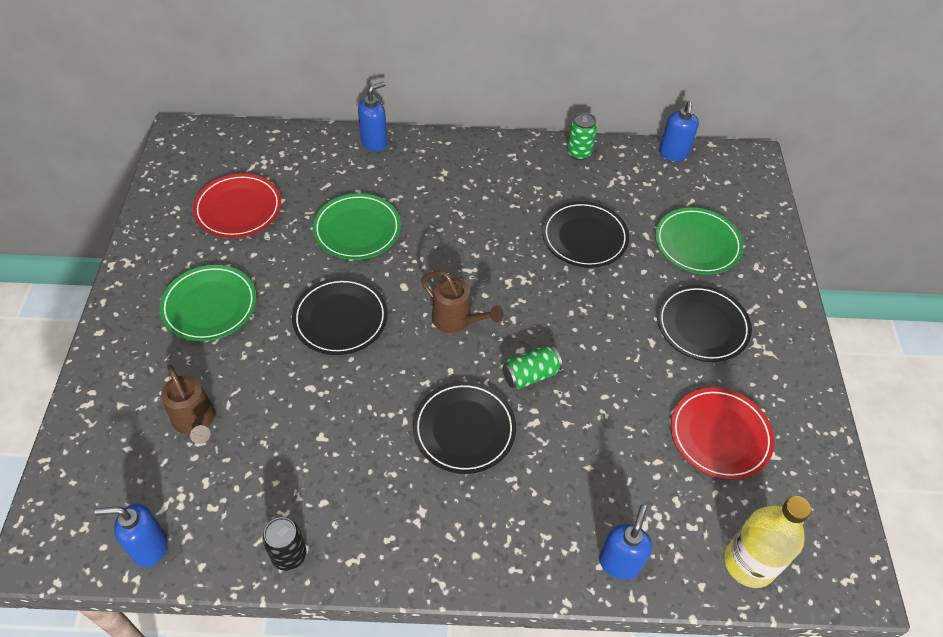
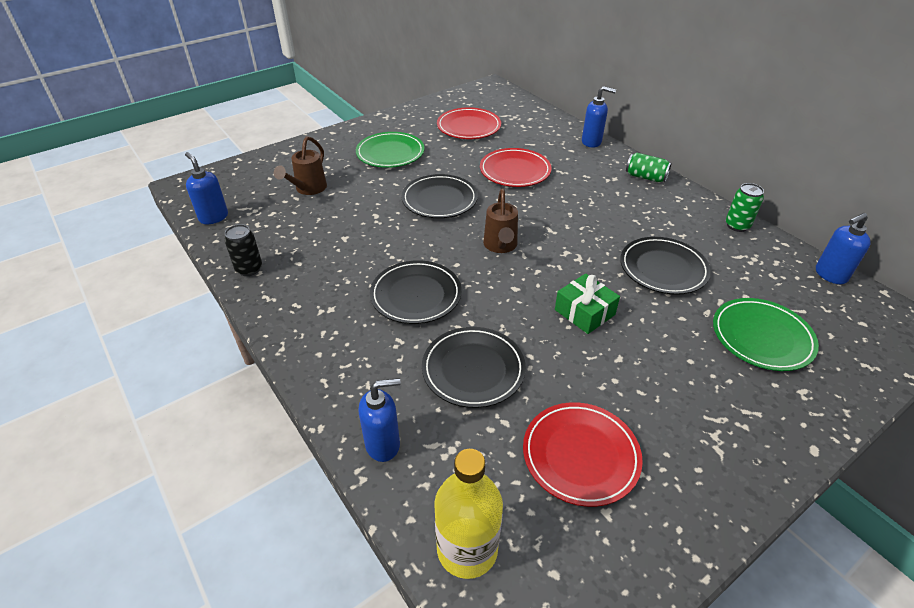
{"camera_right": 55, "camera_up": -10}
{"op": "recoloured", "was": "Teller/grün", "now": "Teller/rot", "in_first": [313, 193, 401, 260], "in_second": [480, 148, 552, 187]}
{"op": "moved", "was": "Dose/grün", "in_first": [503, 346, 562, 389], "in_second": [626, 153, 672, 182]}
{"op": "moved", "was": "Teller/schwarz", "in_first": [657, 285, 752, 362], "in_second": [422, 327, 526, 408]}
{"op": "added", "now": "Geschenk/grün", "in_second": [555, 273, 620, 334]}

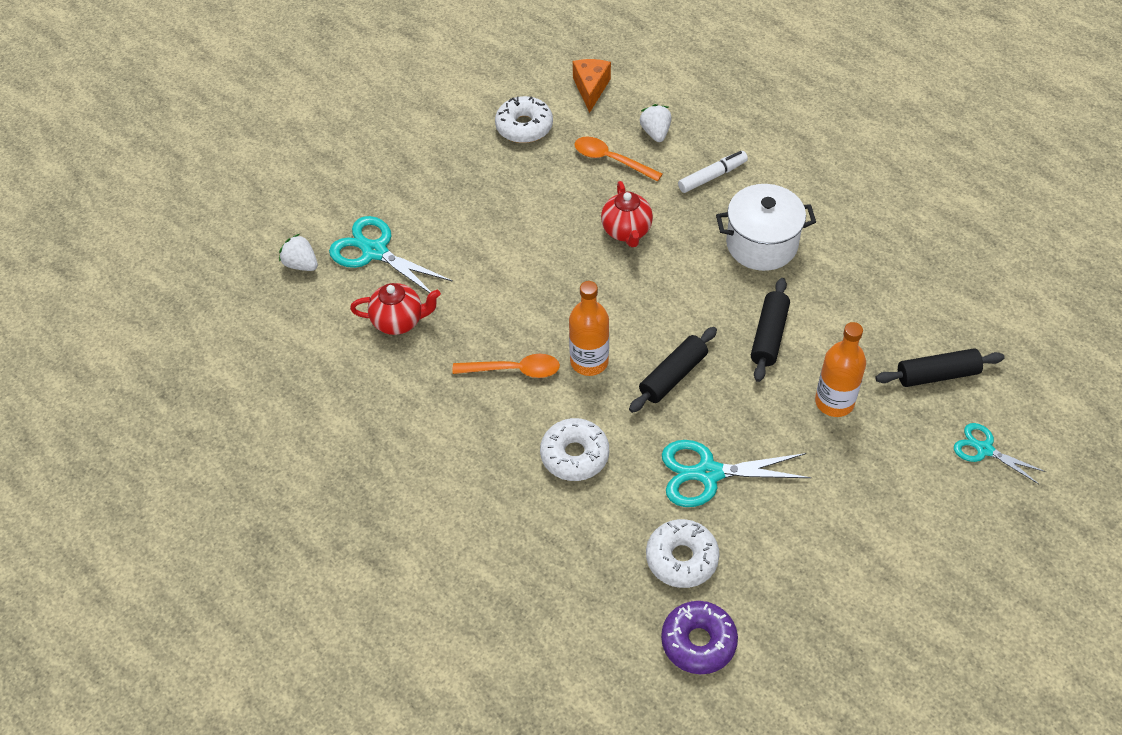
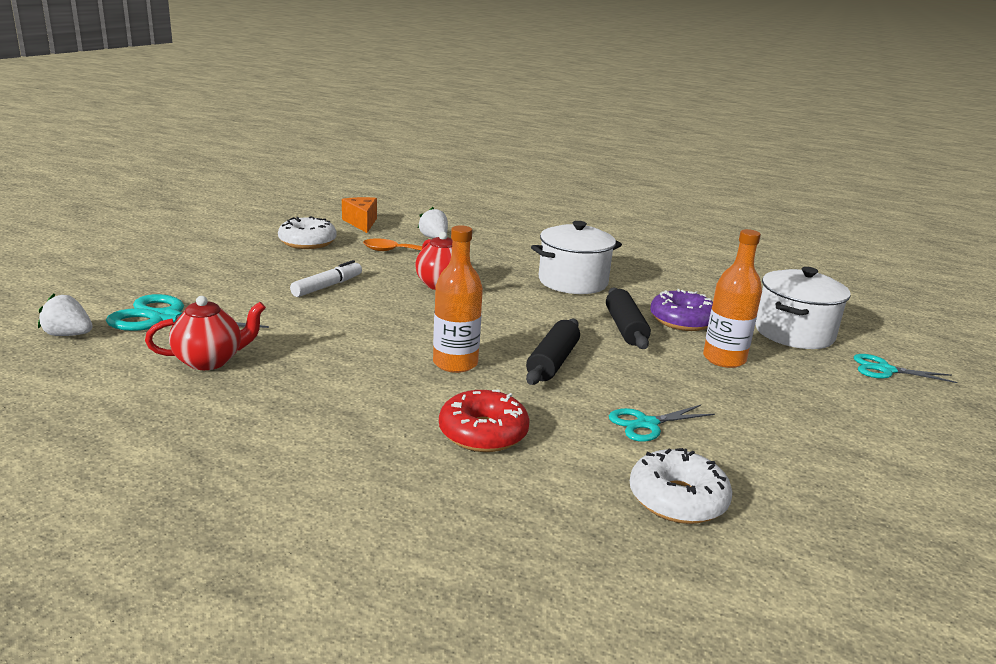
{"camera_right": -25, "camera_up": -30}
{"op": "removed", "was": "Löffel/orange", "in_first": [452, 354, 560, 378]}
{"op": "recoloured", "was": "Donut/weiß", "now": "Donut/rot", "in_first": [540, 418, 609, 481], "in_second": [439, 389, 530, 452]}
{"op": "moved", "was": "Donut/lila", "in_first": [661, 601, 738, 674], "in_second": [650, 289, 713, 331]}
{"op": "resized", "was": "Schere/türkis", "in_first": [662, 440, 811, 507], "in_second": [609, 405, 715, 442], "ratio": 0.61}
{"op": "moved", "was": "Filzstift/weiß", "in_first": [678, 151, 748, 193], "in_second": [290, 260, 362, 297]}
{"op": "replaced", "was": "Nudelholz/schwarz", "now": "Kochtopf/weiß", "in_first": [875, 348, 1005, 387], "in_second": [755, 267, 851, 349]}

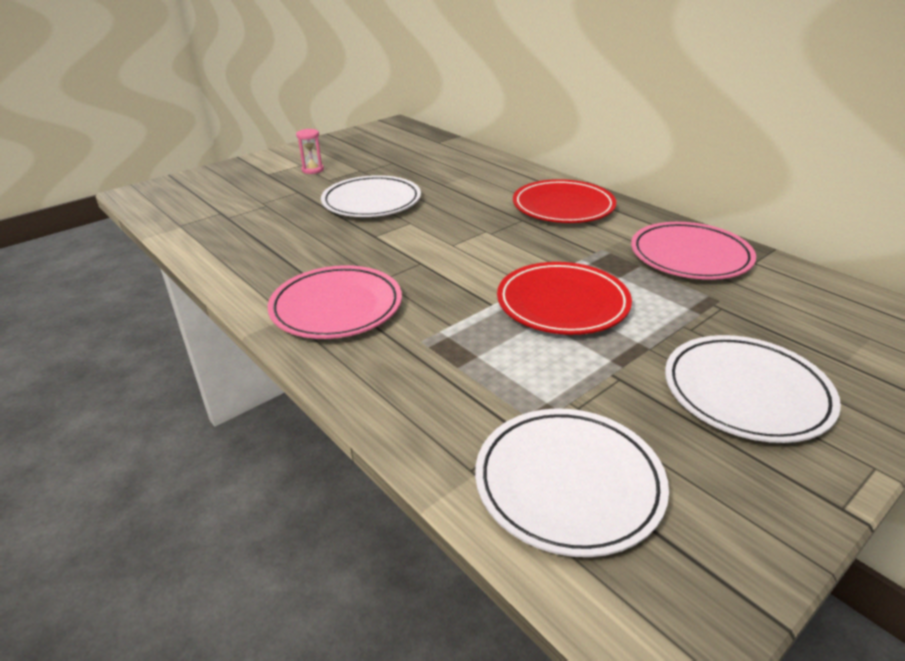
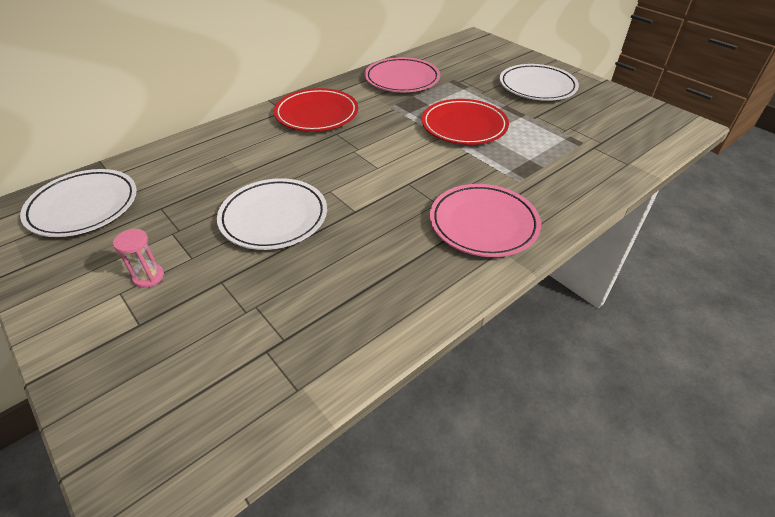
{"camera_right": -90, "camera_up": 10}
{"op": "moved", "was": "Teller/weiß", "in_first": [475, 409, 669, 557], "in_second": [20, 169, 137, 237]}

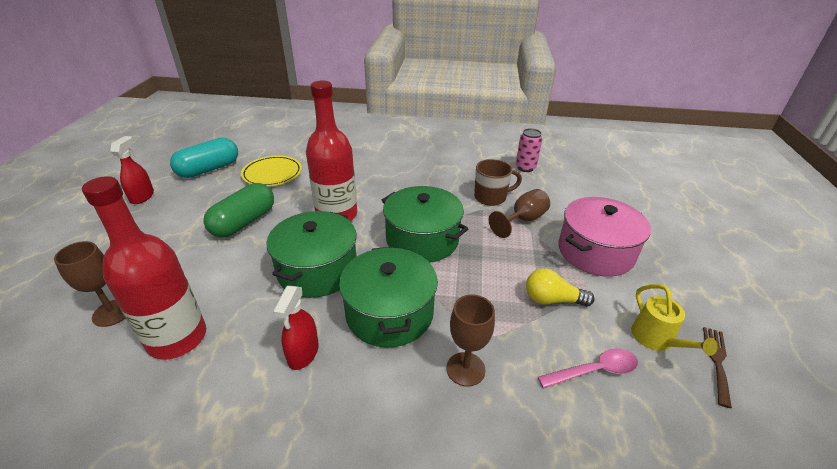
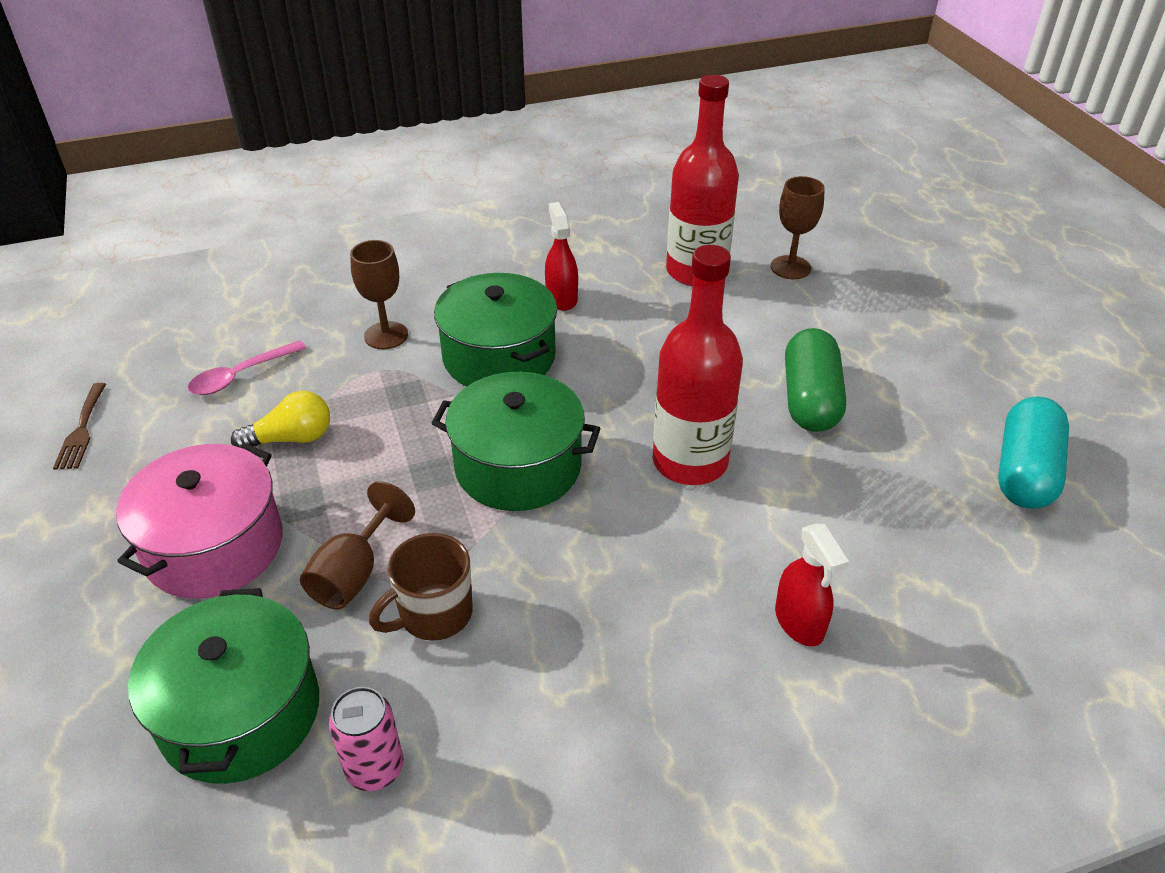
{"camera_right": 155, "camera_up": 5}
{"op": "moved", "was": "Sprühflasche/rot", "in_first": [110, 136, 154, 204], "in_second": [775, 524, 849, 647]}
{"op": "removed", "was": "Teller/gelb", "in_first": [241, 155, 302, 186]}
{"op": "moved", "was": "Kochtopf/grün", "in_first": [266, 211, 357, 298], "in_second": [128, 588, 319, 784]}
{"op": "removed", "was": "Gießkanne/gelb", "in_first": [631, 284, 718, 356]}

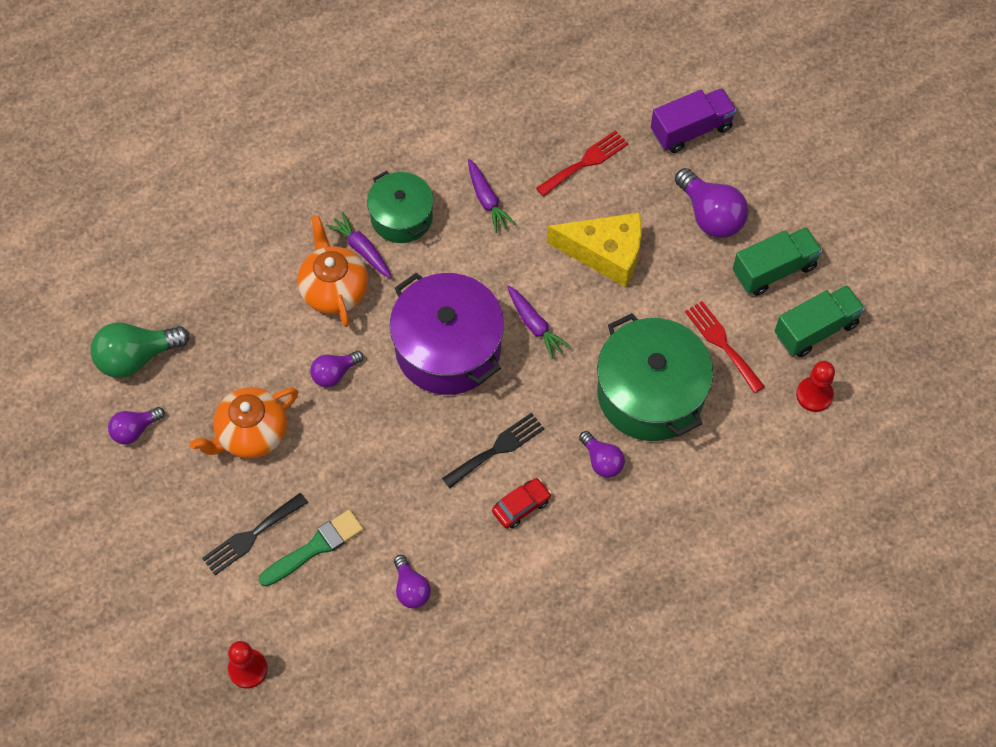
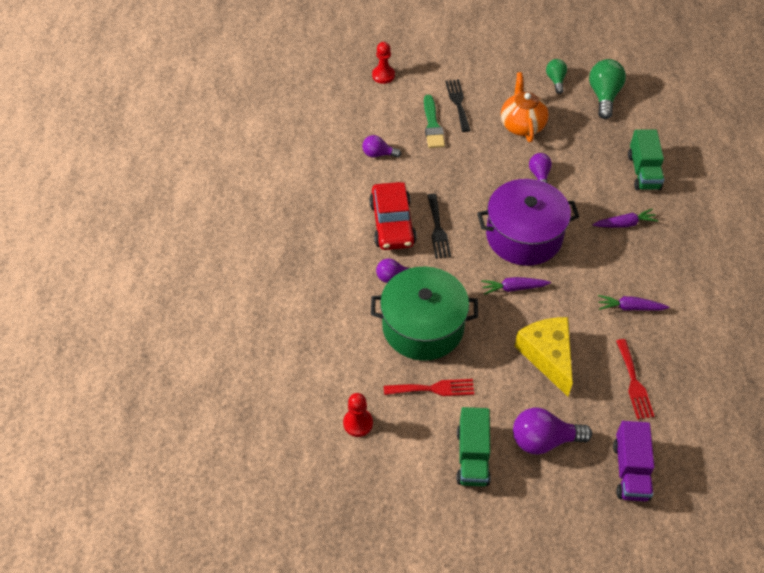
{"camera_right": 120, "camera_up": -10}
{"op": "recoloured", "was": "Glühbirne/lila", "now": "Glühbirne/grün", "in_first": [108, 407, 165, 445], "in_second": [546, 59, 567, 94]}
{"op": "removed", "was": "Teekanne/orange", "in_first": [297, 215, 368, 327]}
{"op": "removed", "was": "Kochtopf/grün", "in_first": [367, 171, 433, 243]}
{"op": "resized", "was": "Auto/rot", "in_first": [492, 478, 551, 529], "in_second": [369, 182, 417, 250], "ratio": 1.95}
{"op": "turned", "was": "Käse/gelb", "in_first": [547, 212, 642, 287], "in_second": [514, 317, 573, 396], "clockwise": 120}
{"op": "moved", "was": "Lastwagen/grün", "in_first": [775, 285, 865, 357], "in_second": [628, 129, 665, 190]}

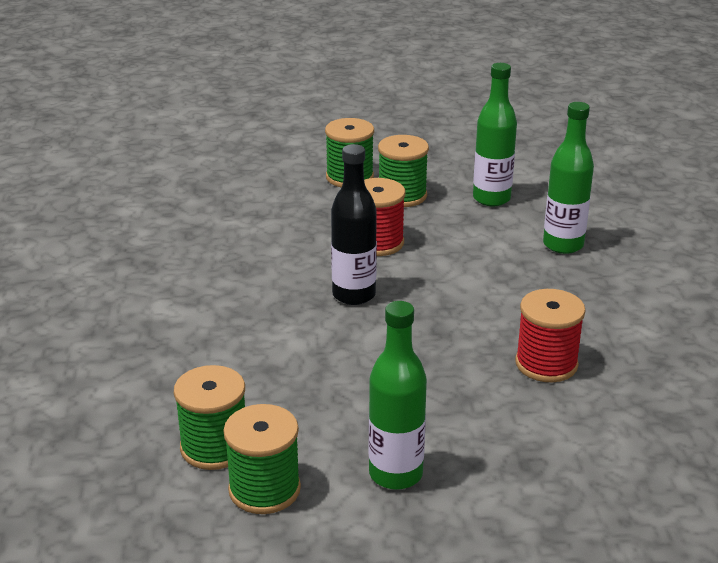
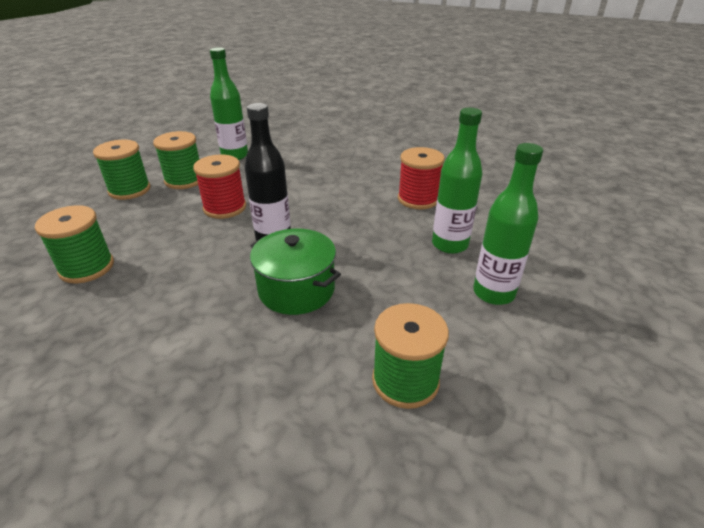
{"camera_right": -60, "camera_up": 5}
{"op": "moved", "was": "Garnrolle/grün", "in_first": [223, 404, 301, 514], "in_second": [35, 205, 114, 283]}
{"op": "moved", "was": "Flasche/grün", "in_first": [543, 102, 594, 254], "in_second": [432, 107, 482, 254]}
{"op": "added", "now": "Kochtopf/grün", "in_second": [250, 229, 341, 315]}

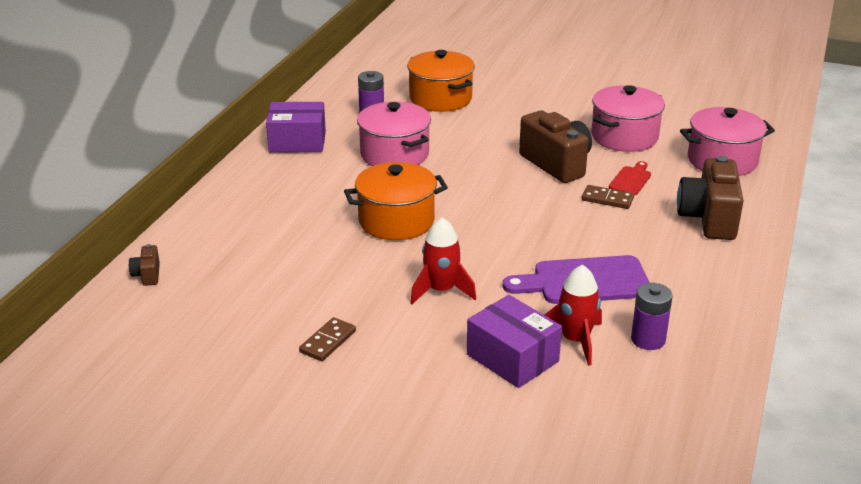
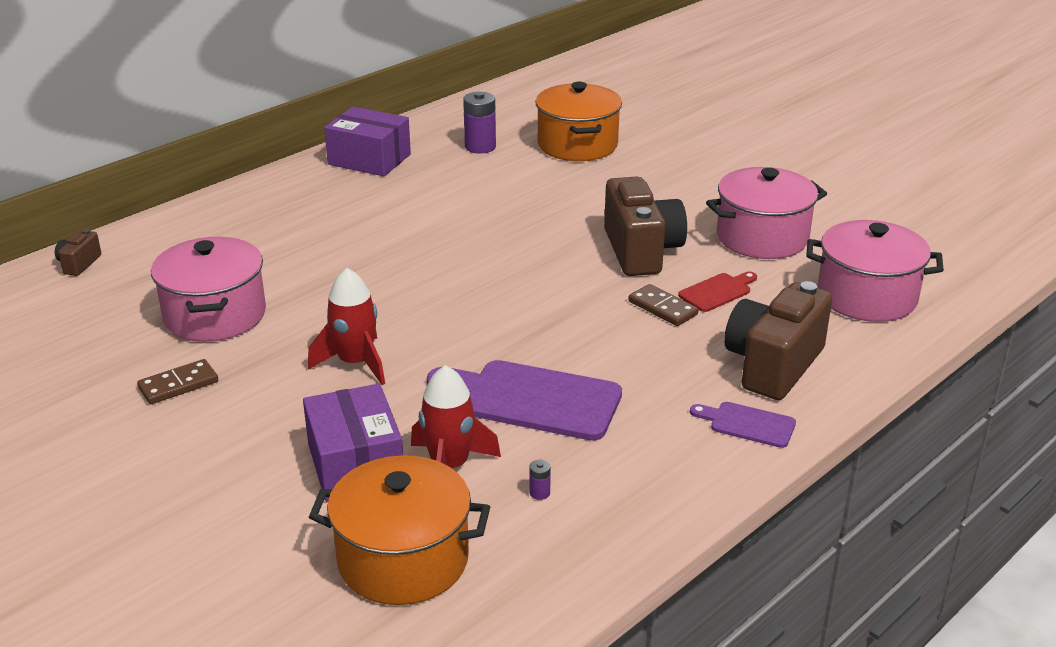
{"camera_right": 25, "camera_up": 0}
{"op": "moved", "was": "Kochtopf/orange", "in_first": [344, 162, 448, 240], "in_second": [309, 455, 490, 605]}
{"op": "moved", "was": "Kochtopf/rosa", "in_first": [357, 101, 431, 166], "in_second": [151, 237, 266, 342]}
{"op": "resized", "was": "Batterie/lila", "in_first": [631, 283, 673, 350], "in_second": [530, 460, 551, 500], "ratio": 0.44}
{"op": "added", "now": "Schneidebrett/lila", "in_second": [690, 402, 796, 448]}

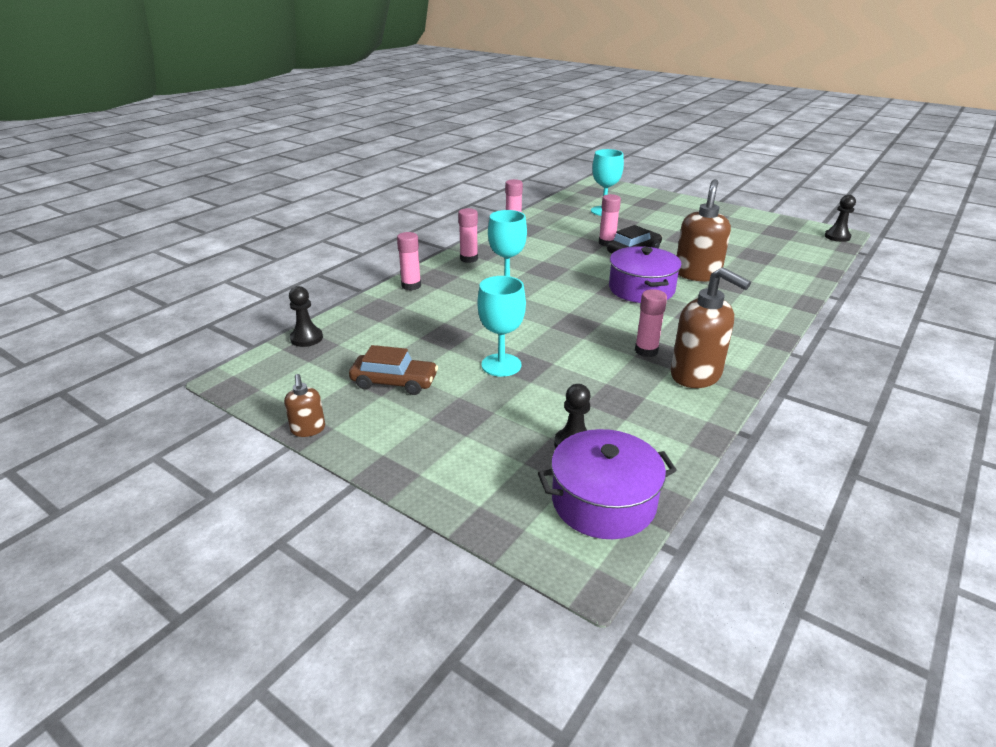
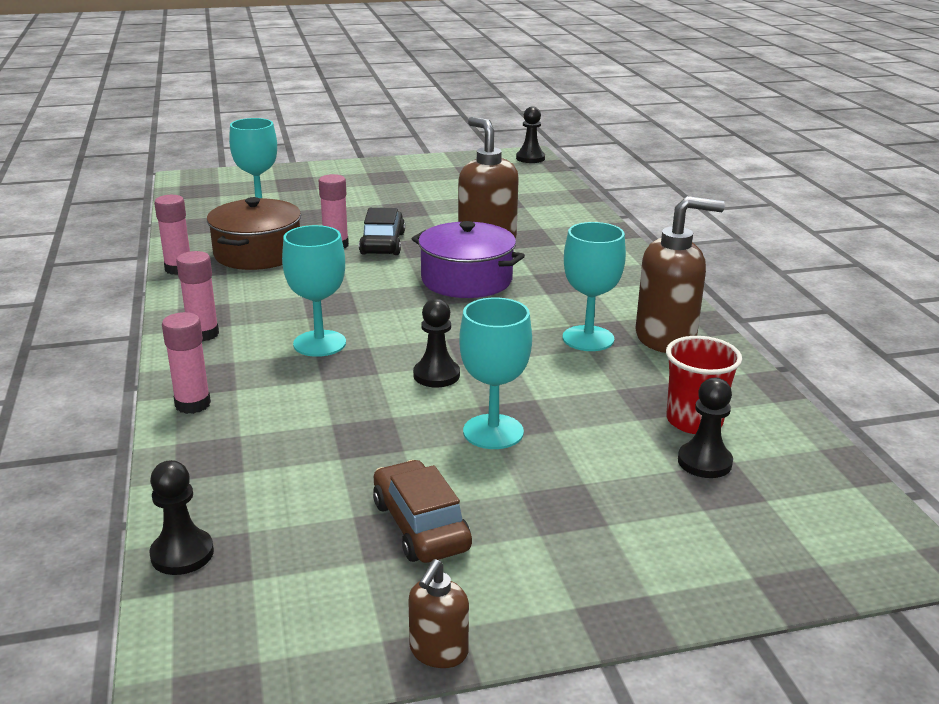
{"camera_right": -50, "camera_up": -5}
{"op": "turned", "was": "Seifenspender/braun", "in_first": [284, 374, 325, 437], "in_second": [408, 559, 469, 668], "clockwise": 90}
{"op": "turned", "was": "Auto/braun", "in_first": [349, 345, 438, 395], "in_second": [373, 460, 472, 563], "clockwise": -75}
{"op": "removed", "was": "Kochtopf/lila", "in_first": [538, 429, 677, 539]}
{"op": "replaced", "was": "Klebestift/rosa", "now": "Kelch/türkis", "in_first": [635, 289, 667, 357], "in_second": [563, 222, 626, 351]}
{"op": "added", "now": "Kochtopf/braun", "in_second": [207, 197, 301, 270]}
{"op": "added", "now": "Bauer/schwarz", "in_second": [413, 299, 460, 388]}
{"op": "added", "now": "Becher/rot", "in_second": [666, 336, 742, 434]}

